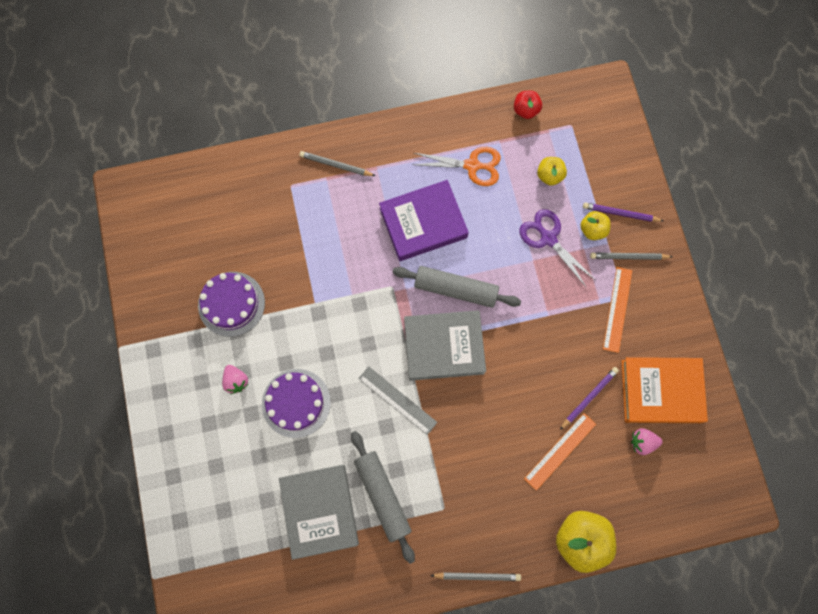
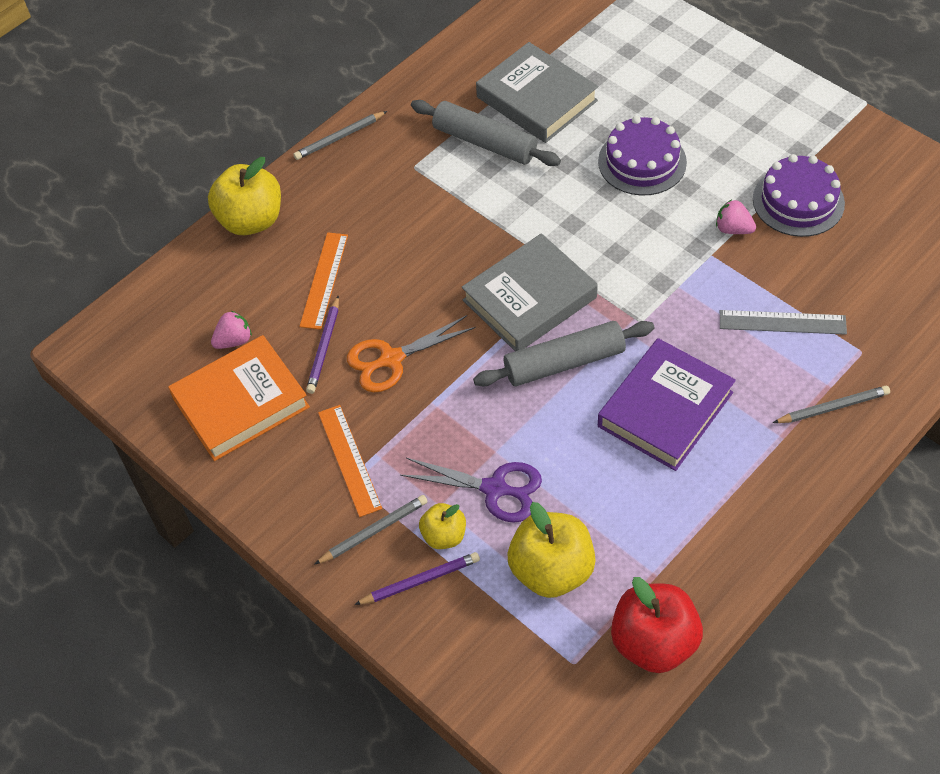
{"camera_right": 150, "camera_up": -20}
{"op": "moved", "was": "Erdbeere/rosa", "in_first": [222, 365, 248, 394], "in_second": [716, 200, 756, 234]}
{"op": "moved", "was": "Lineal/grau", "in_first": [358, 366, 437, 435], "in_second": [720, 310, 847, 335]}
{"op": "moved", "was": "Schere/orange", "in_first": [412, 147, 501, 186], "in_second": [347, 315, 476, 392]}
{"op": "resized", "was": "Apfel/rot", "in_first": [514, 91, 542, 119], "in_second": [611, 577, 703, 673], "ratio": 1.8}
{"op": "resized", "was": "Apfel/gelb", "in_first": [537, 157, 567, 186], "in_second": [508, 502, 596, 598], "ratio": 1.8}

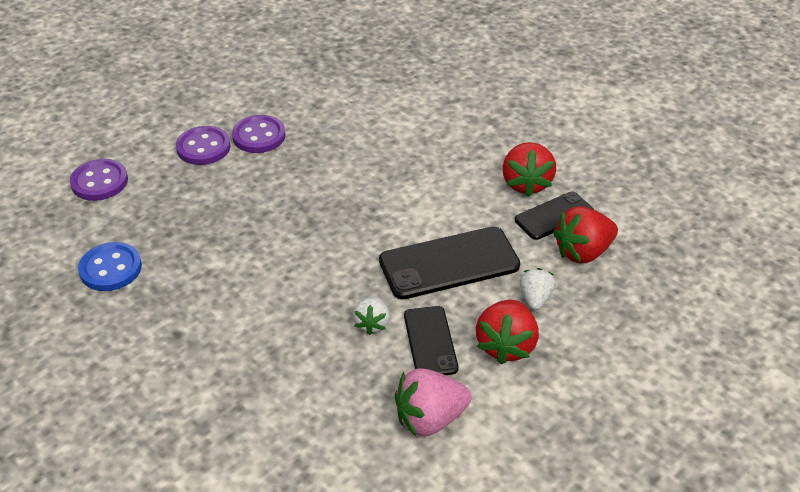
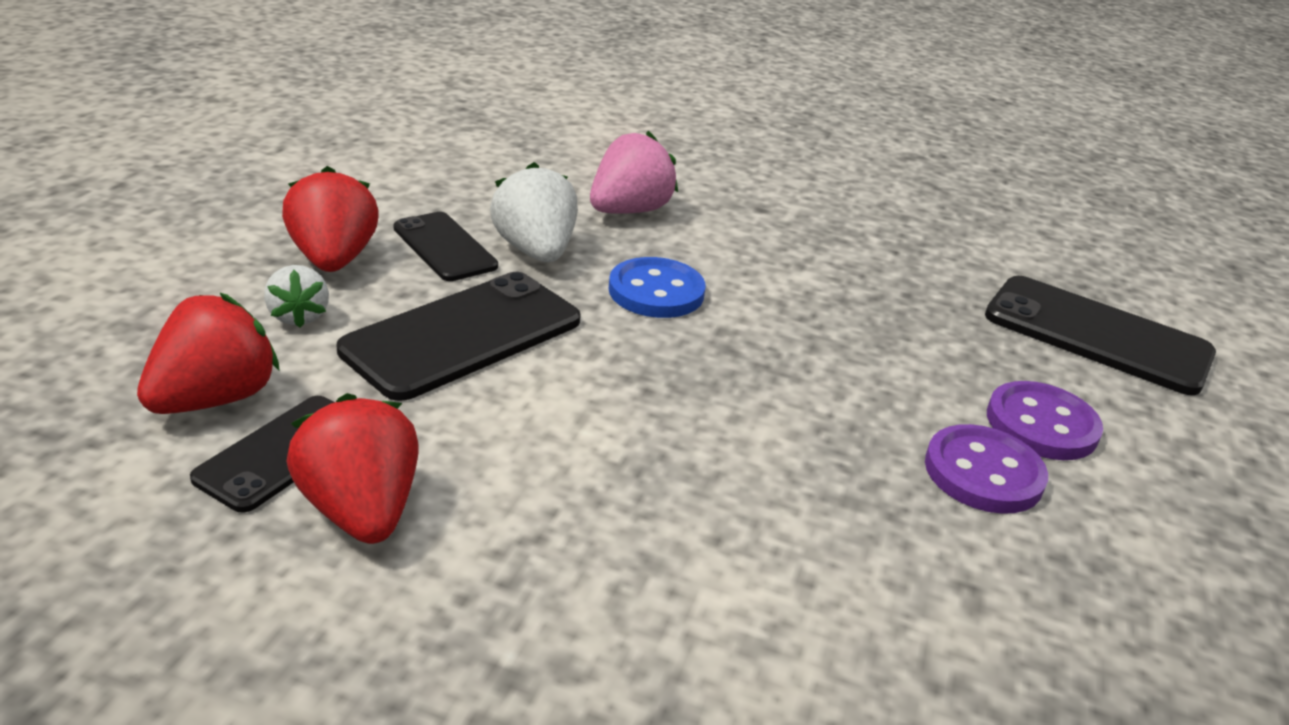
{"camera_right": 150, "camera_up": -10}
{"op": "replaced", "was": "Knopf/lila", "now": "Handy/schwarz", "in_first": [70, 159, 128, 201], "in_second": [985, 276, 1216, 395]}
{"op": "moved", "was": "Knopf/blau", "in_first": [78, 242, 142, 291], "in_second": [609, 257, 706, 318]}
{"op": "resized", "was": "Erdbeere/weiß", "in_first": [353, 296, 390, 335], "in_second": [490, 162, 578, 262], "ratio": 1.65}
{"op": "moved", "was": "Erdbeere/rosa", "in_first": [395, 368, 472, 436], "in_second": [590, 131, 678, 214]}

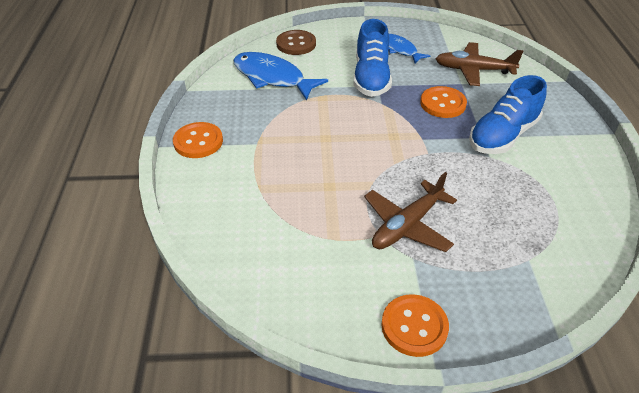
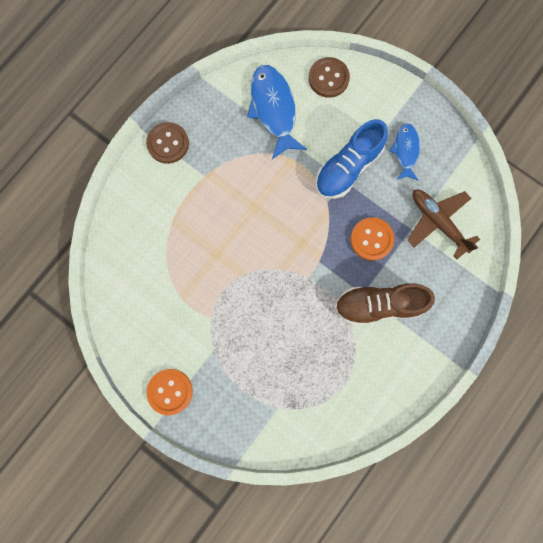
{"camera_right": 40, "camera_up": 35}
{"op": "recoloured", "was": "Knopf/orange", "now": "Knopf/braun", "in_first": [173, 122, 223, 158], "in_second": [146, 122, 189, 164]}
{"op": "removed", "was": "Flugzeug/braun", "in_first": [364, 172, 457, 252]}
{"op": "recoloured", "was": "Schuh/blau", "now": "Schuh/braun", "in_first": [469, 75, 547, 154], "in_second": [335, 283, 435, 326]}

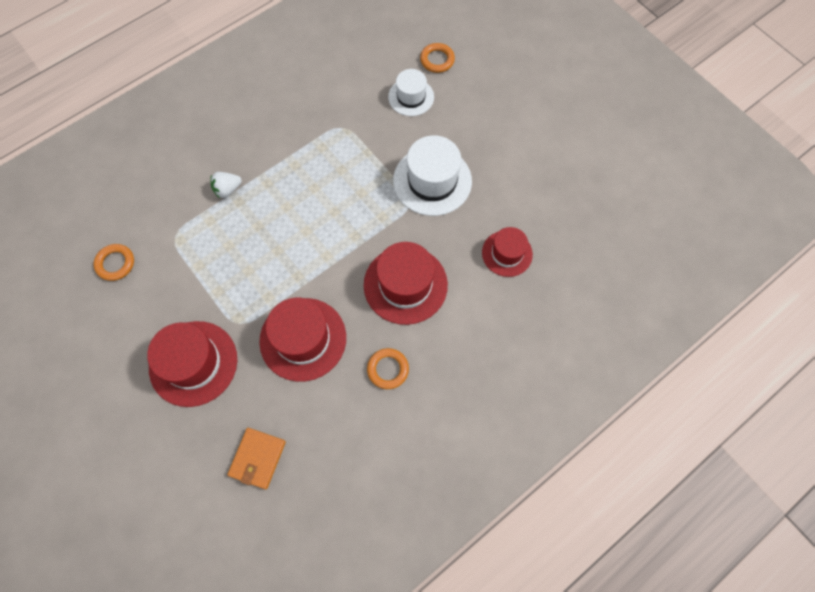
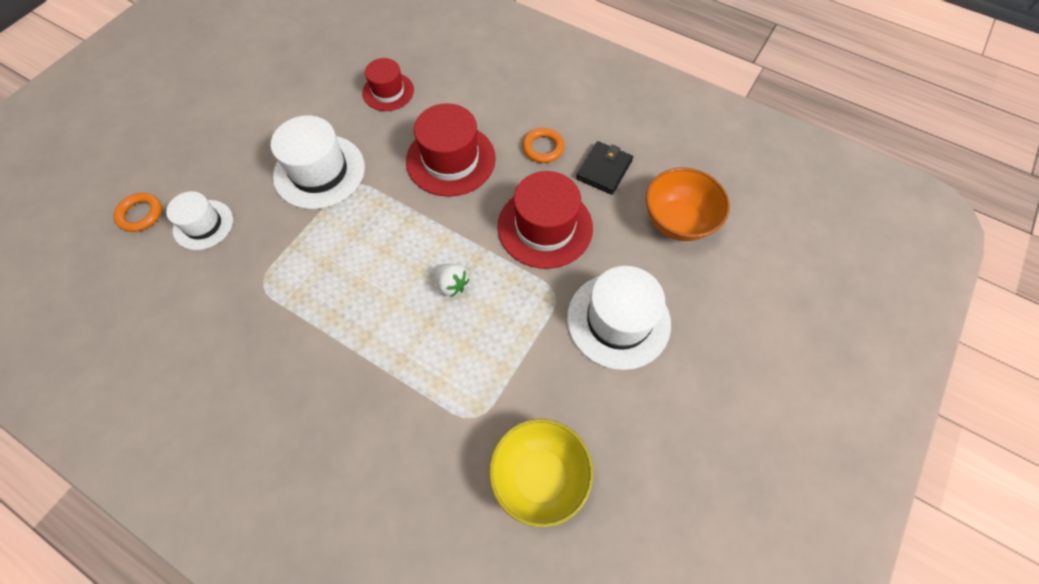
{"camera_right": -110, "camera_up": -5}
{"op": "replaced", "was": "Ring/orange", "now": "Schüssel/gelb", "in_first": [94, 244, 134, 281], "in_second": [489, 419, 593, 528]}
{"op": "recoloured", "was": "Hut/rot", "now": "Hut/weiß", "in_first": [147, 321, 237, 407], "in_second": [567, 266, 671, 370]}
{"op": "moved", "was": "Erdbeere/weiß", "in_first": [211, 172, 242, 198], "in_second": [433, 264, 469, 297]}
{"op": "replaced", "was": "Geldbörse/orange", "now": "Schüssel/orange", "in_first": [227, 428, 286, 489], "in_second": [646, 168, 730, 241]}
{"op": "added", "now": "Geldbörse/schwarz", "in_second": [576, 141, 633, 195]}

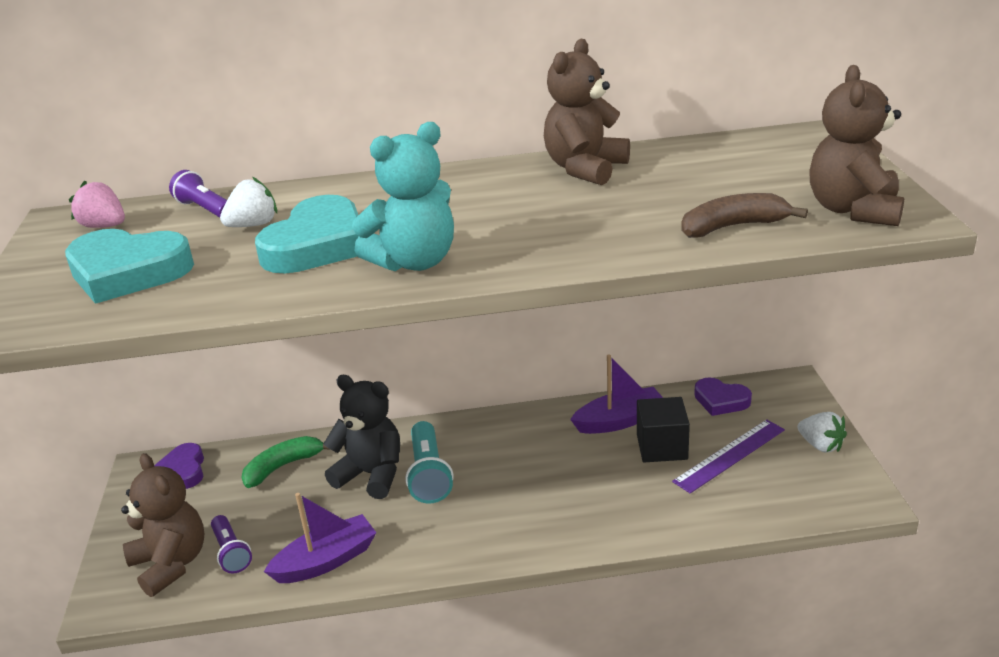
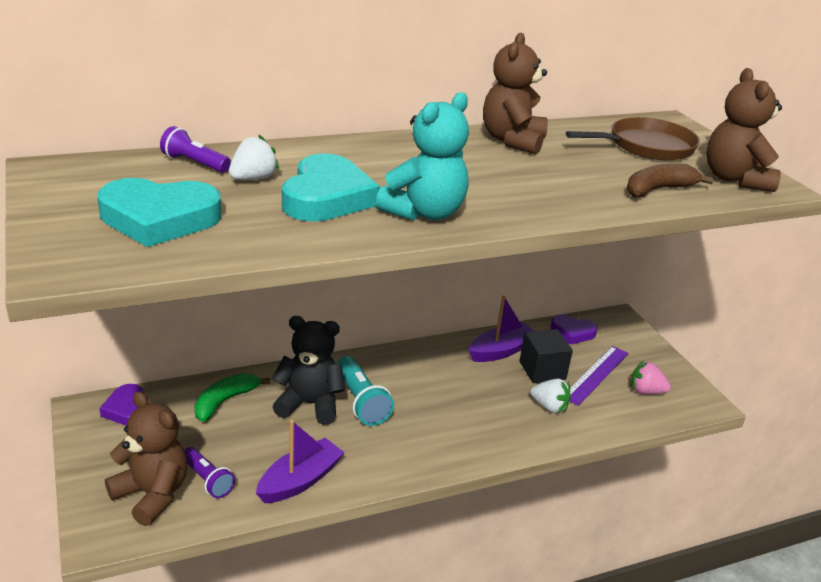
{"camera_right": -20, "camera_up": 0}
{"op": "moved", "was": "Erdbeere/rosa", "in_first": [69, 180, 125, 228], "in_second": [630, 361, 671, 394]}
{"op": "moved", "was": "Erdbeere/weiß", "in_first": [797, 412, 847, 453], "in_second": [530, 379, 571, 413]}
{"op": "added", "now": "Pfanne/braun", "in_second": [566, 117, 700, 161]}

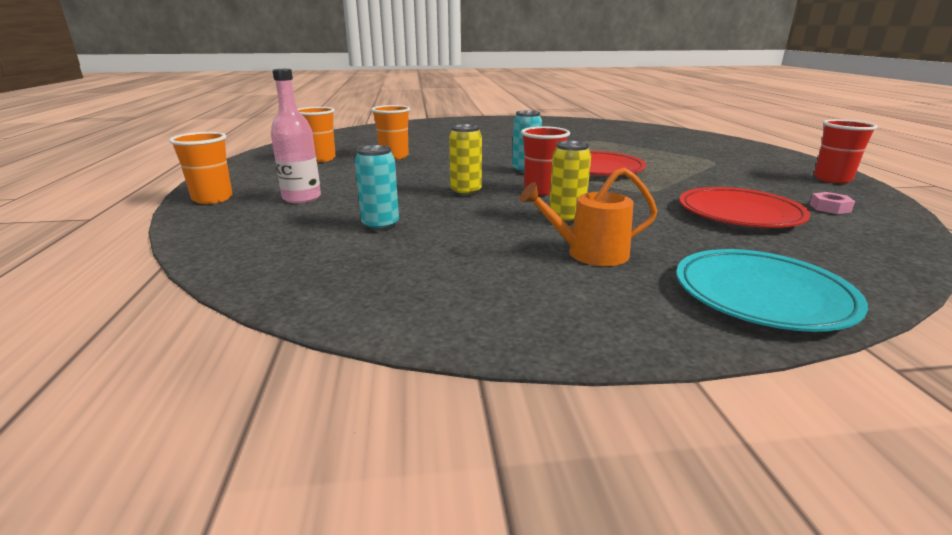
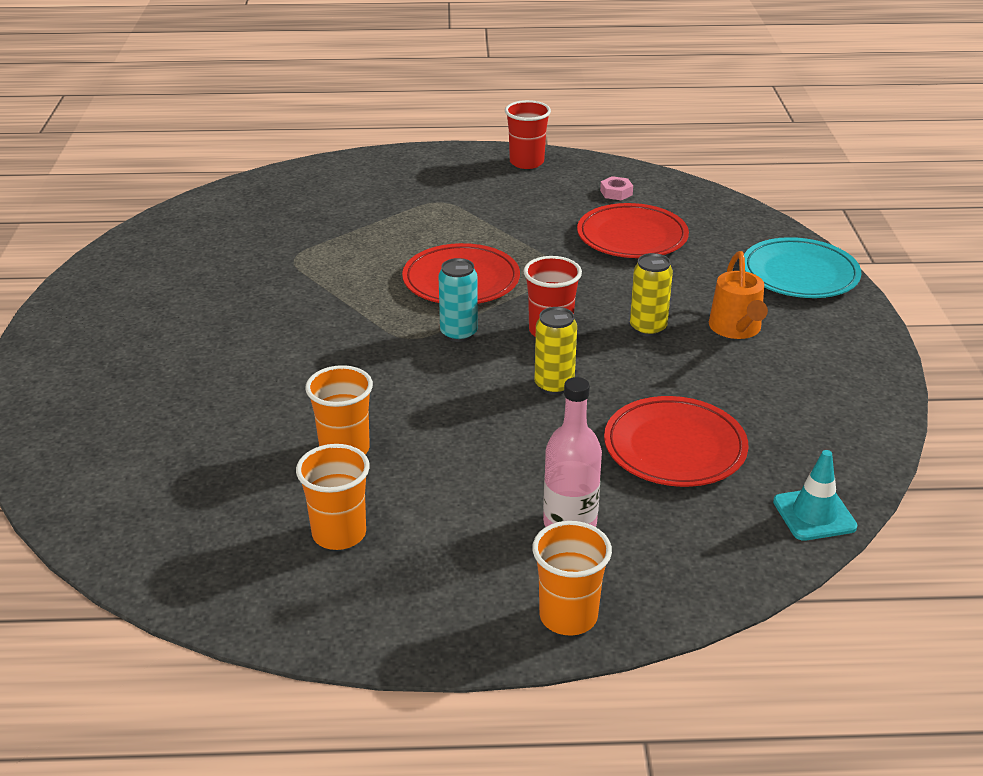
{"camera_right": -85, "camera_up": 10}
{"op": "replaced", "was": "Dose/türkis", "now": "Teller/rot", "in_first": [355, 145, 399, 231], "in_second": [604, 396, 748, 487]}
{"op": "added", "now": "Leitkegel/türkis", "in_second": [773, 450, 857, 541]}

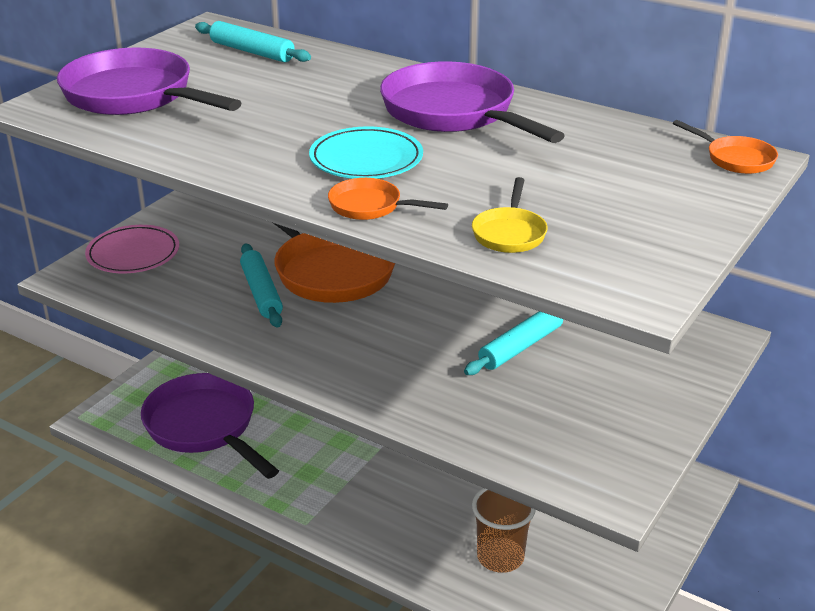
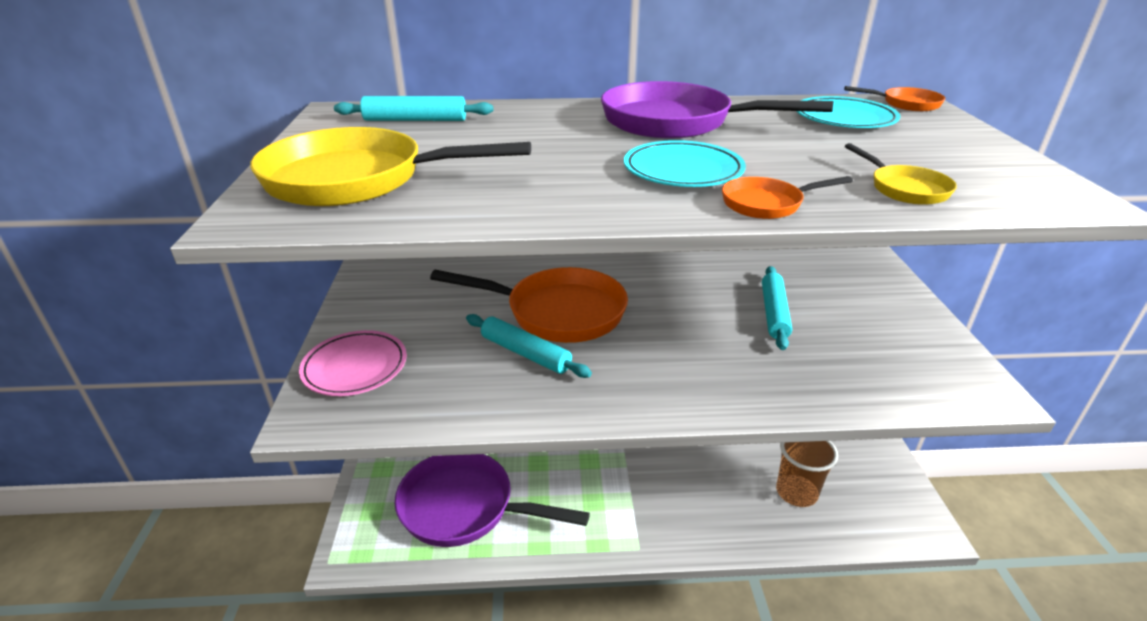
{"camera_right": -35, "camera_up": 0}
{"op": "recoloured", "was": "Pfanne/lila", "now": "Pfanne/gelb", "in_first": [57, 47, 242, 115], "in_second": [250, 127, 531, 206]}
{"op": "added", "now": "Teller/türkis", "in_second": [796, 96, 900, 128]}

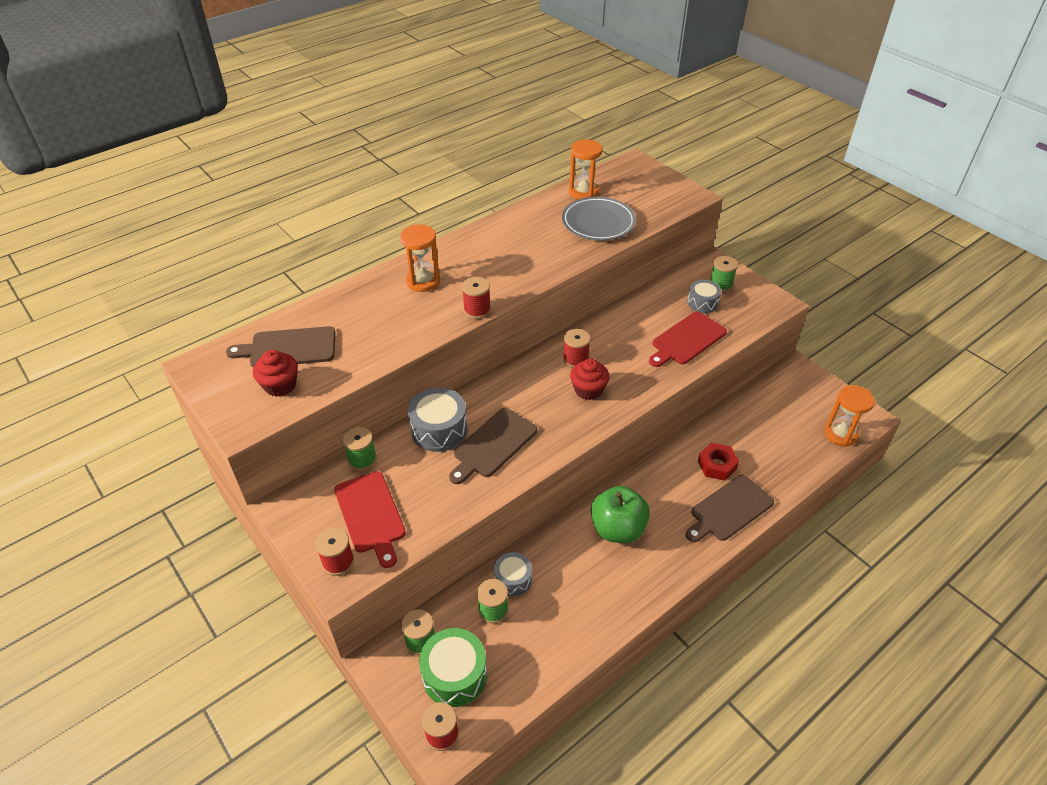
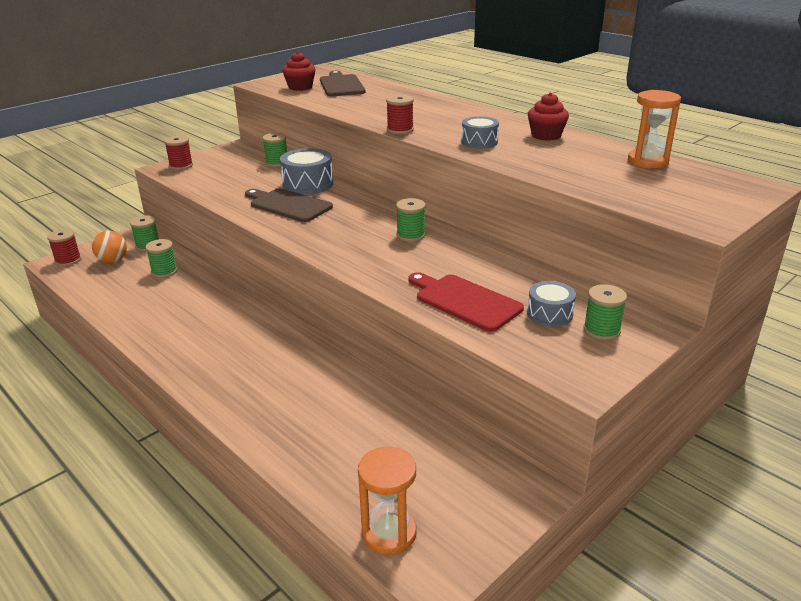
{"camera_right": 85, "camera_up": -15}
{"op": "removed", "was": "Schneidebrett/rot", "in_first": [334, 471, 406, 568]}
{"op": "removed", "was": "Sanduhr/orange", "in_first": [400, 225, 440, 292]}
{"op": "replaced", "was": "Trommel/grün", "now": "Ball/orange", "in_first": [419, 628, 487, 707], "in_second": [92, 231, 127, 263]}
{"op": "moved", "was": "Trommel/grau", "in_first": [494, 552, 532, 597], "in_second": [461, 116, 499, 149]}
{"op": "removed", "was": "Teller/grau", "in_first": [562, 197, 636, 240]}
{"op": "recoloured", "was": "Garnrolle/rot", "now": "Garnrolle/grün", "in_first": [563, 329, 590, 368], "in_second": [396, 198, 426, 242]}
{"op": "moved", "was": "Muffin/rot", "in_first": [570, 359, 609, 400], "in_second": [528, 93, 569, 141]}
{"op": "removed", "was": "Apfel/grün", "in_first": [591, 486, 650, 543]}
{"op": "removed", "was": "Schneidebrett/braun", "in_first": [685, 475, 774, 542]}
{"op": "removed", "was": "Sechskantmutter/rot", "in_first": [698, 443, 739, 481]}

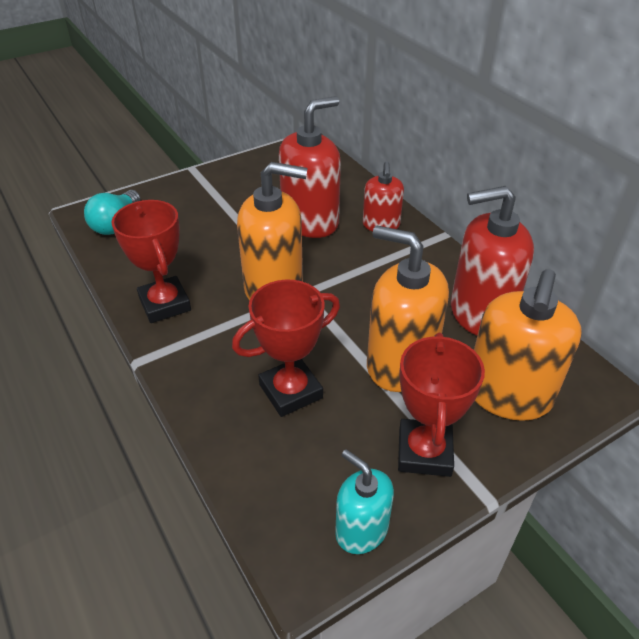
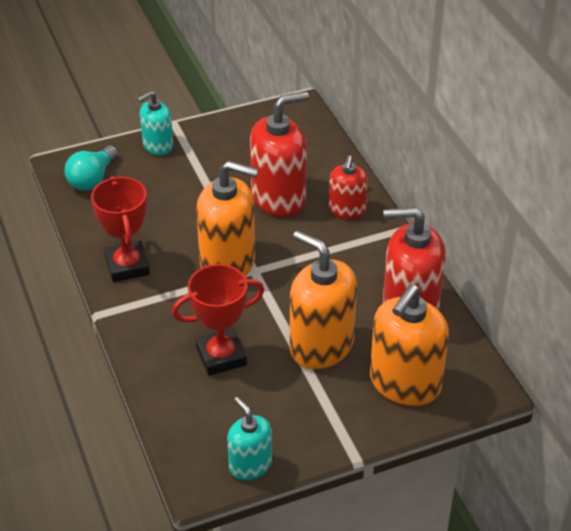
{"camera_right": 10, "camera_up": 0}
{"op": "removed", "was": "Pokal/rot", "in_first": [398, 333, 485, 477]}
{"op": "added", "now": "Seifenspender/türkis", "in_second": [137, 91, 173, 155]}

